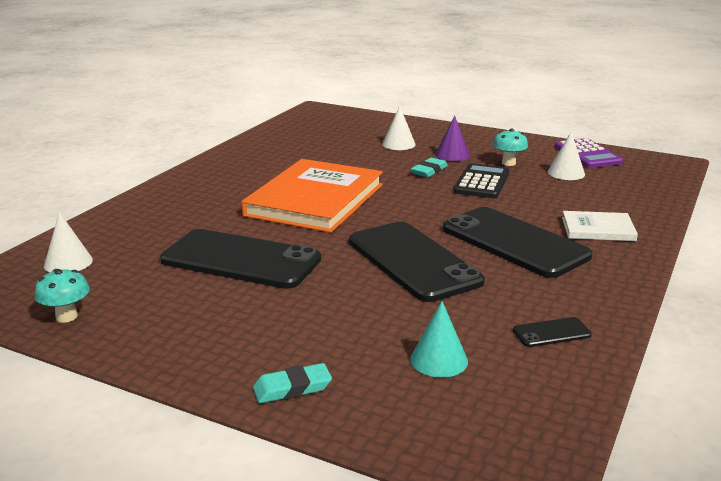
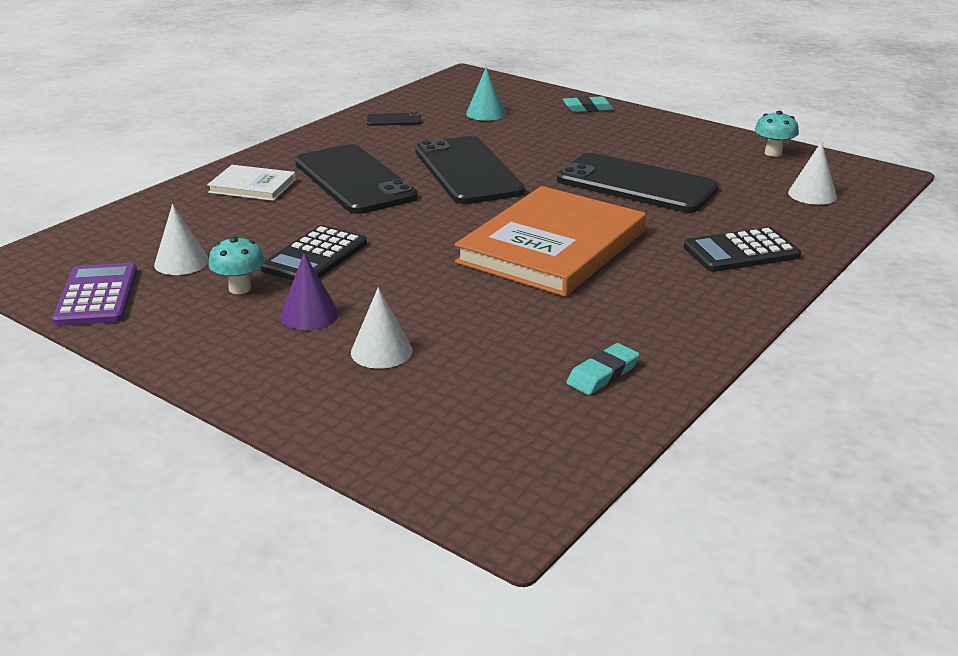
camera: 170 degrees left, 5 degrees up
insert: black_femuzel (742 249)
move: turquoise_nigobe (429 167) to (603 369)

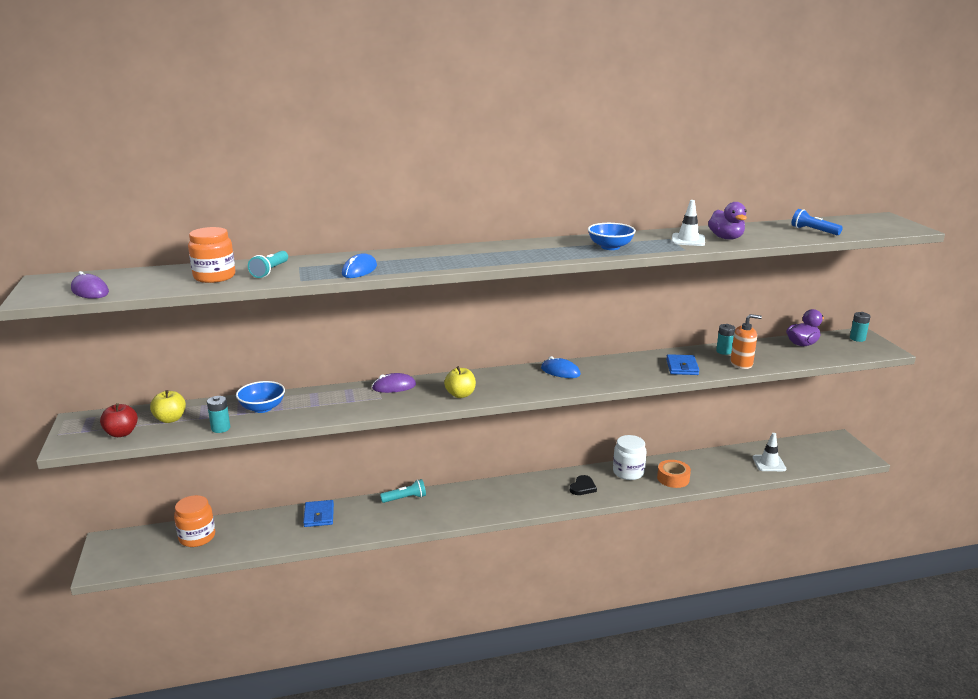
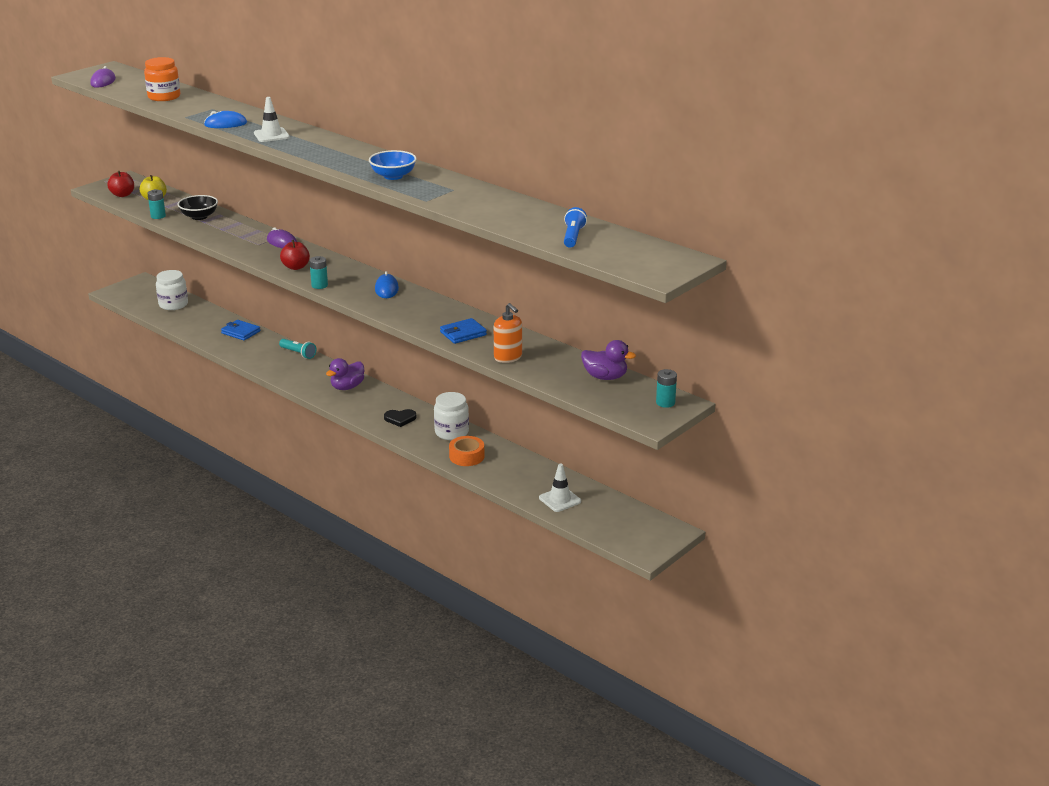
camera: 55 degrees right, 5 degrees up
delete: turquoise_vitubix (268 264)
move: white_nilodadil (688 223) to (272 119); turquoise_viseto (725 339) to (318 272); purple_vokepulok (727 220) to (345 374)
recolor: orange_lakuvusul (194 521) to white_lakuvusul (172 290); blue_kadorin (260 397) to black_kadorin (198 207); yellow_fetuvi (460 382) to red_fetuvi (295 255)
rotate: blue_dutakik (318 513) = (240 330) 75 degrees clockwise

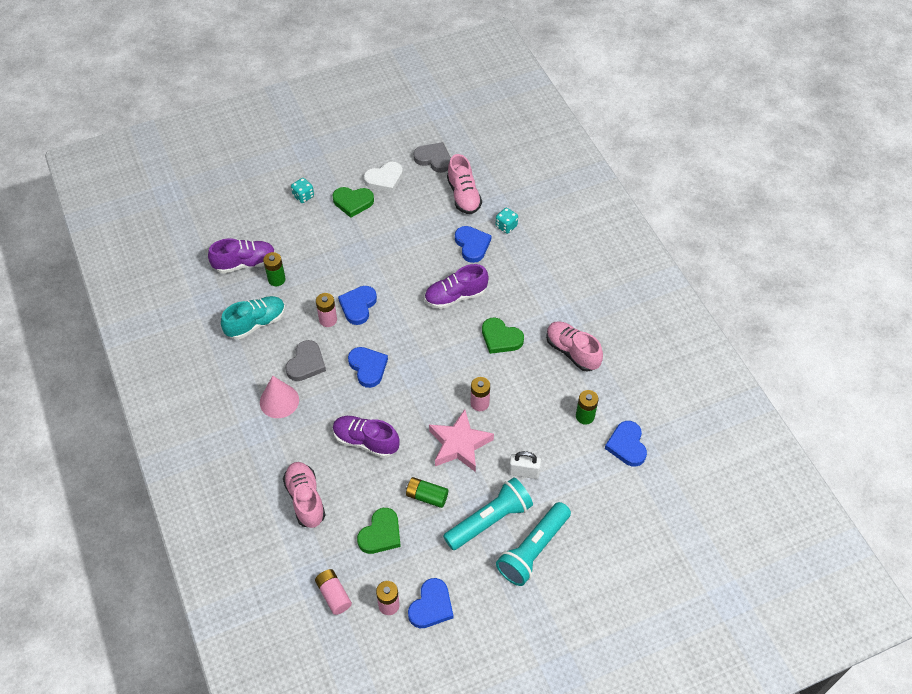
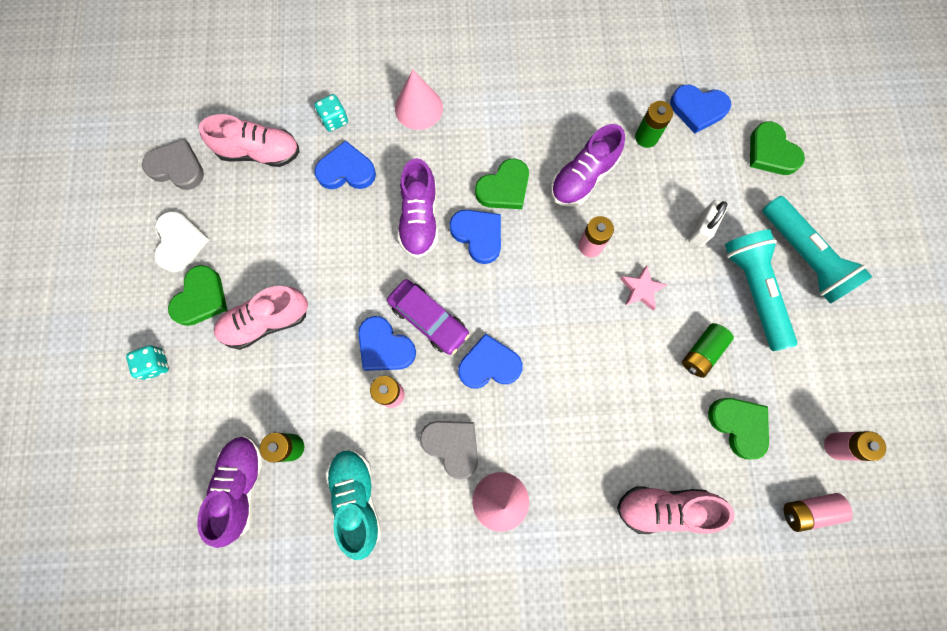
camera: 70 degrees left, 20 degrees up
insert: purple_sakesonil (428 317); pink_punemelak (419 99); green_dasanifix (777 148)
move: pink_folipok (574 346) to (261 318); blue_dasanifix (430 603) to (475 237); purple_folipok (366 437) to (588 165)
rotate: grey_dasanifix (432 157) = (173 164) 60 degrees clockwise
resize: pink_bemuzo (461 440) = (644 288) x0.53

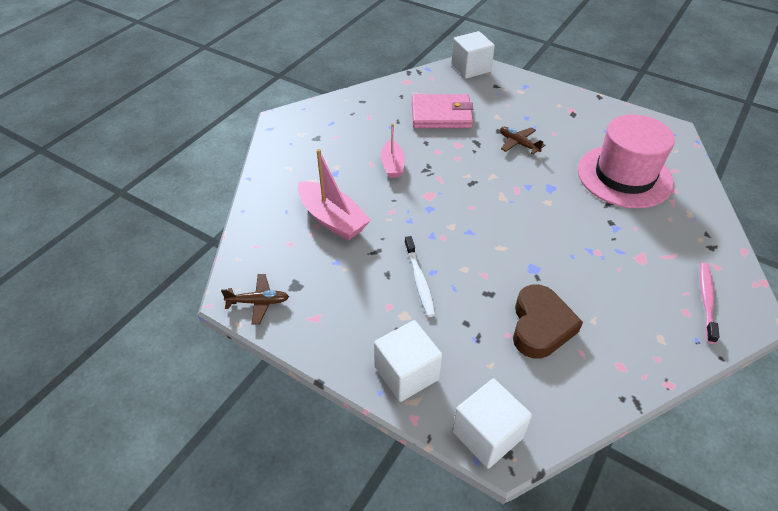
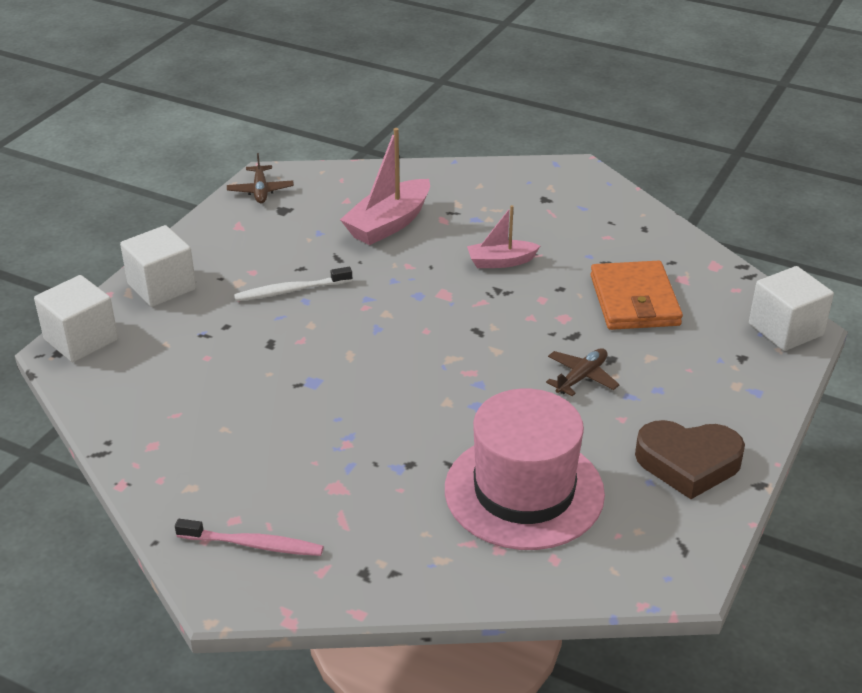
camera: 85 degrees right, 10 degrees down
move: brown_dasanifix (548 321) to (690 459)
recolor: pink_dutakik (442 111) to orange_dutakik (636 295)

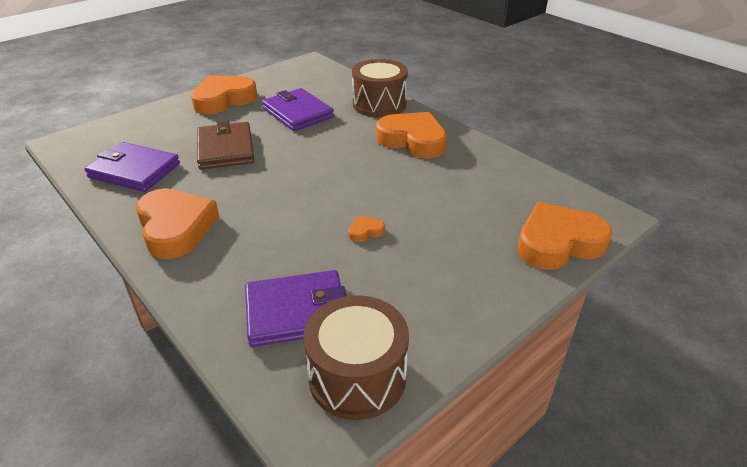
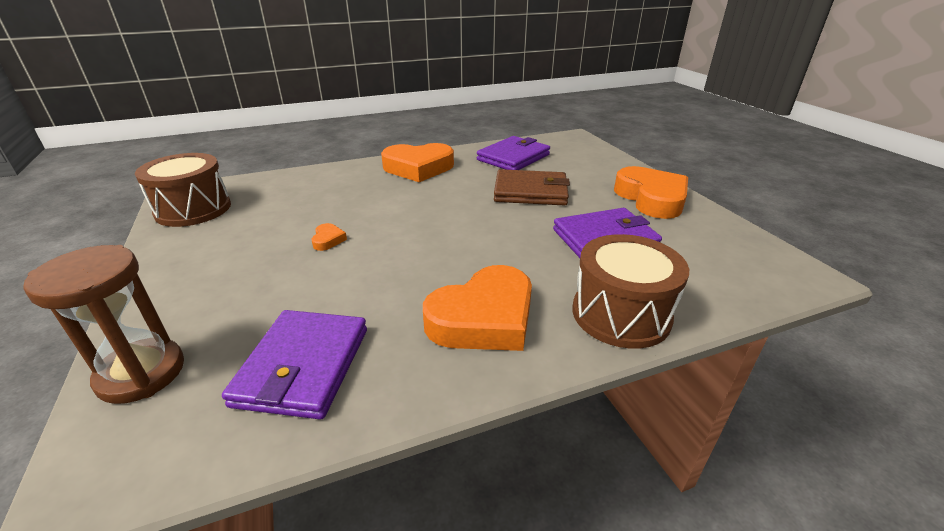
camera: 110 degrees right, 5 degrees down
move: purple_dutakik (296 308) to (294 364)
replace: orange_dasanifix (564 236) to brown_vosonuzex (103 324)

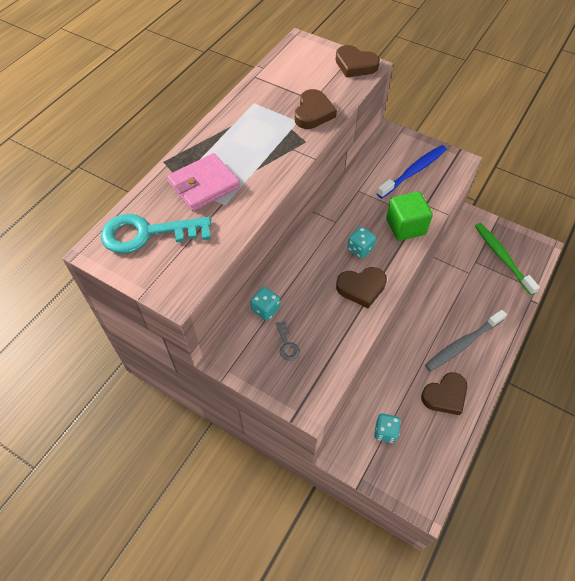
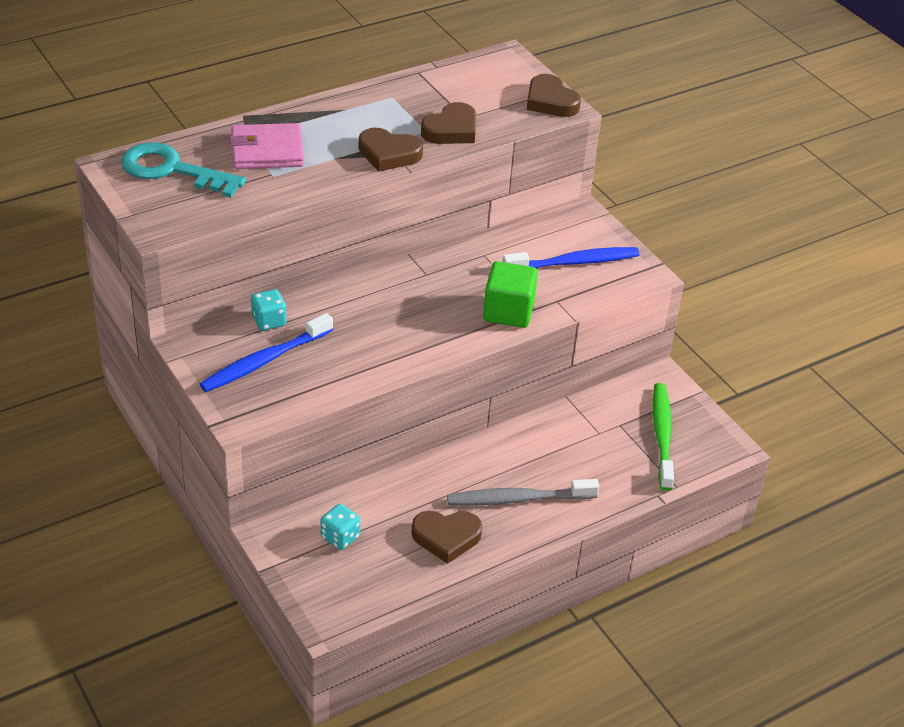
camera: 25 degrees right, 15 degrees down
delete: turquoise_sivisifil (361 243)
move: brown_dasanifix (361 287) to (391 149)
replace: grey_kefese (288 341) to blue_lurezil (266 352)

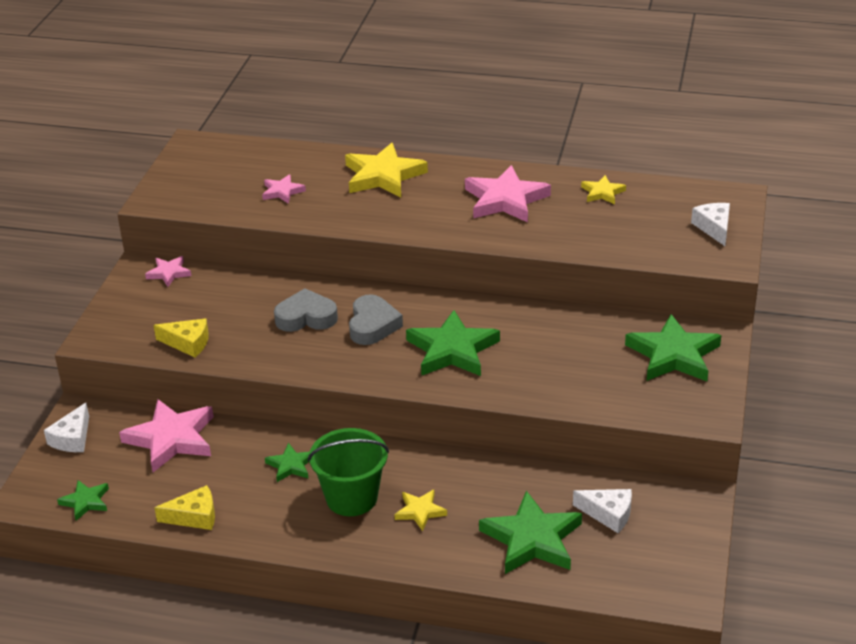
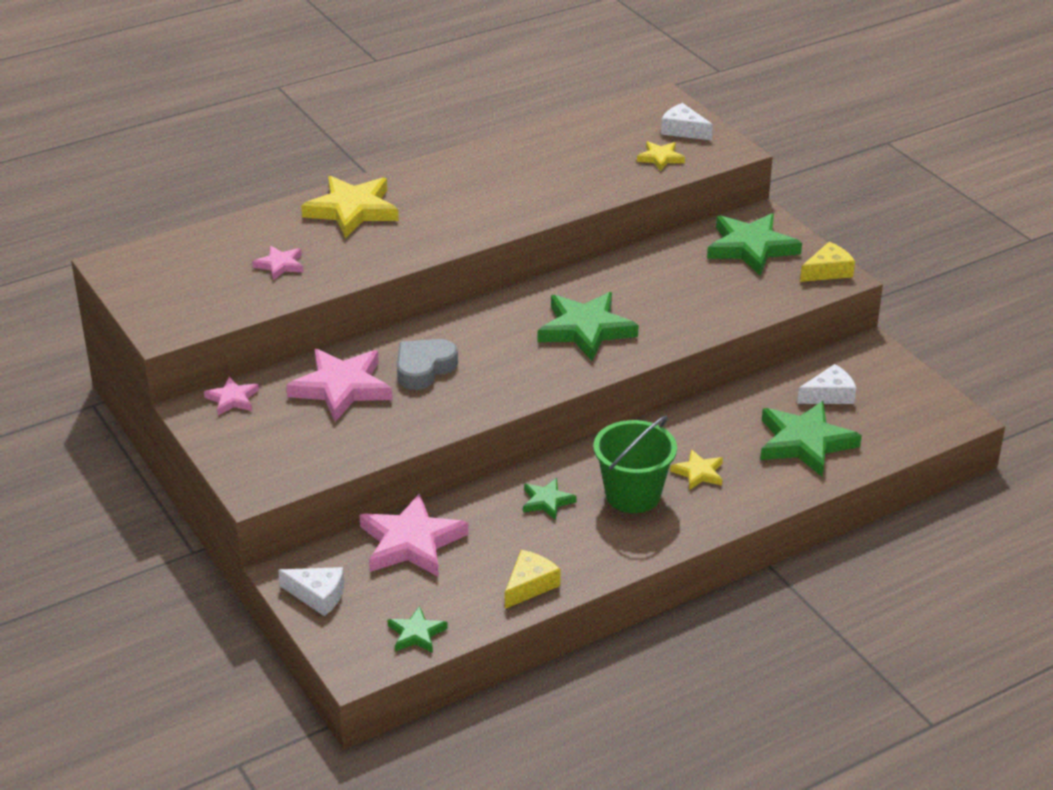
camera: 45 degrees left, 0 degrees up
delete: grey_dasanifix (376 319)
move: pink_bemuzo (508 194) to (339 385); yellow_bemuzo (603 189) to (661 156); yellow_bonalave (181 337) to (827 262)
rotate: white_bonalave (66 427) = (311 591) 45 degrees counterclockwise

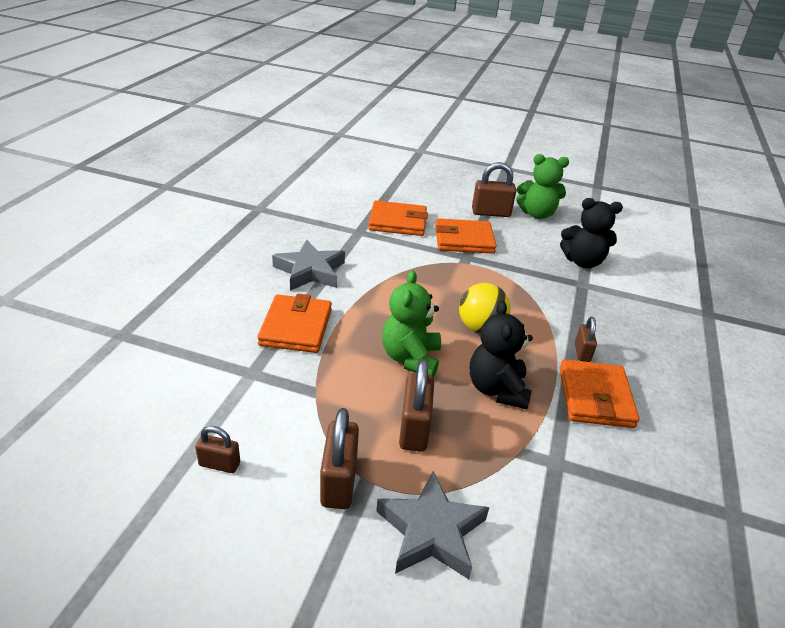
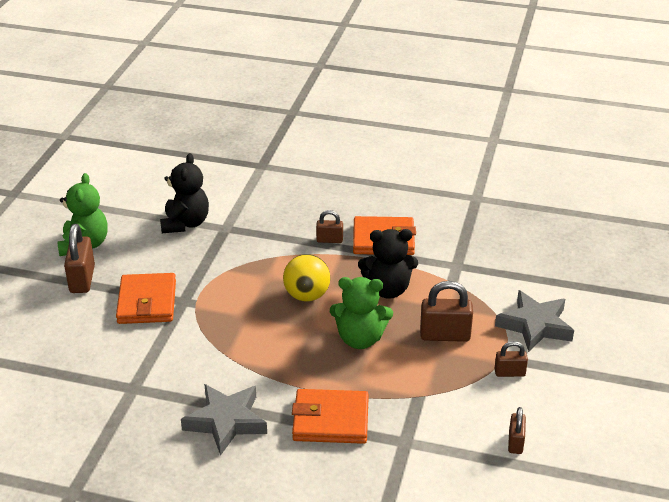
camera: 90 degrees left, 0 degrees up
delete: orange_dutakik (398 218)
resize: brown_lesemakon (339 458) = (511 359) x0.59

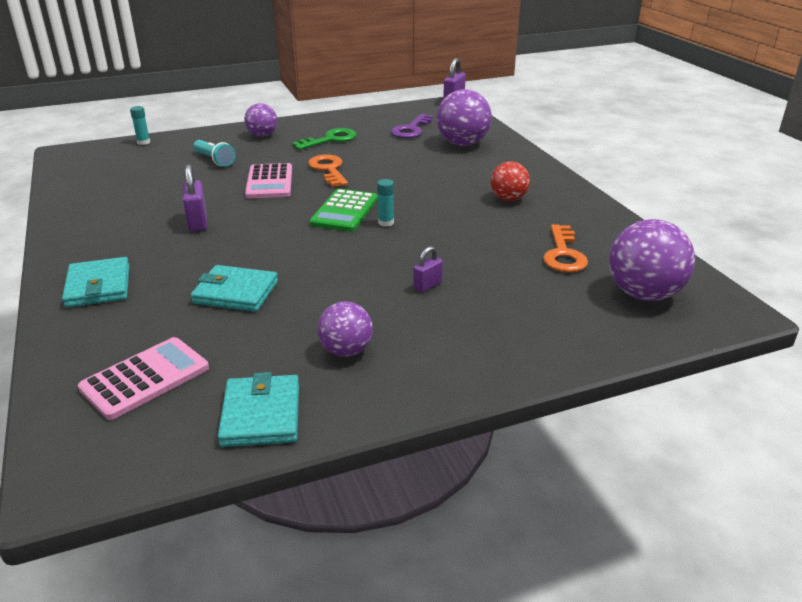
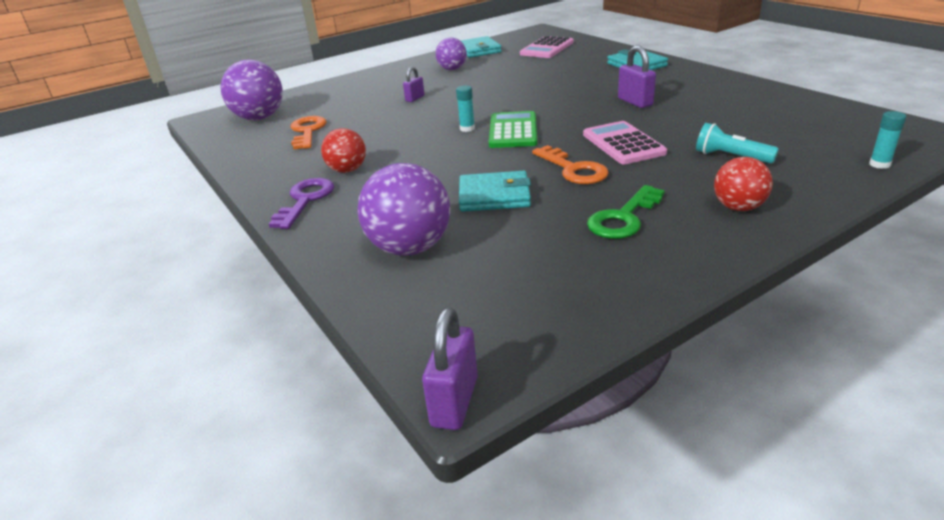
camera: 170 degrees right, 0 degrees up
move: purple_kefese (412 126) to (301 203); turquoise_dutakik (234 288) to (495 191)
recolor: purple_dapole (260 120) to red_dapole (743 184)

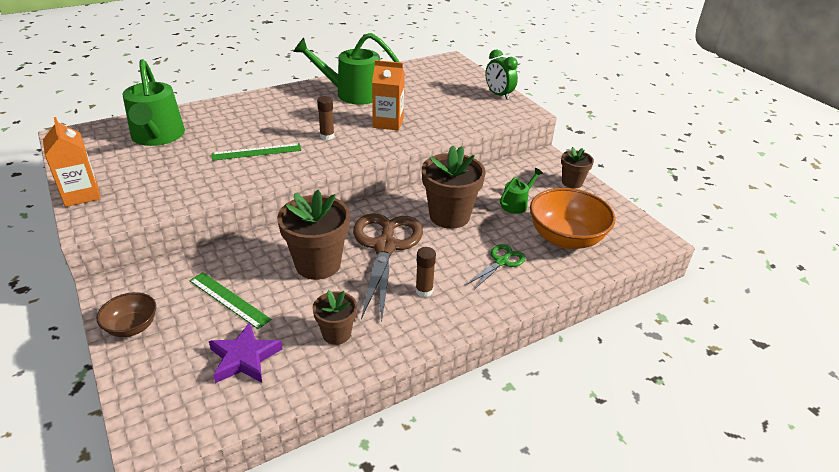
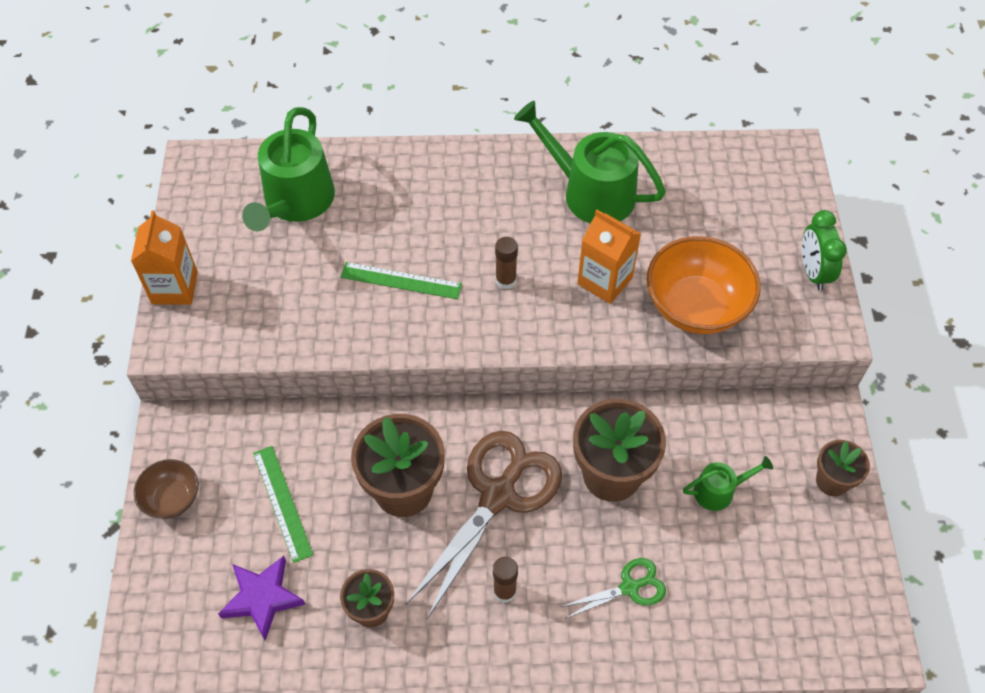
camera: 30 degrees right, 20 degrees up
move: orange_kadorin (572 218) to (704 285)

